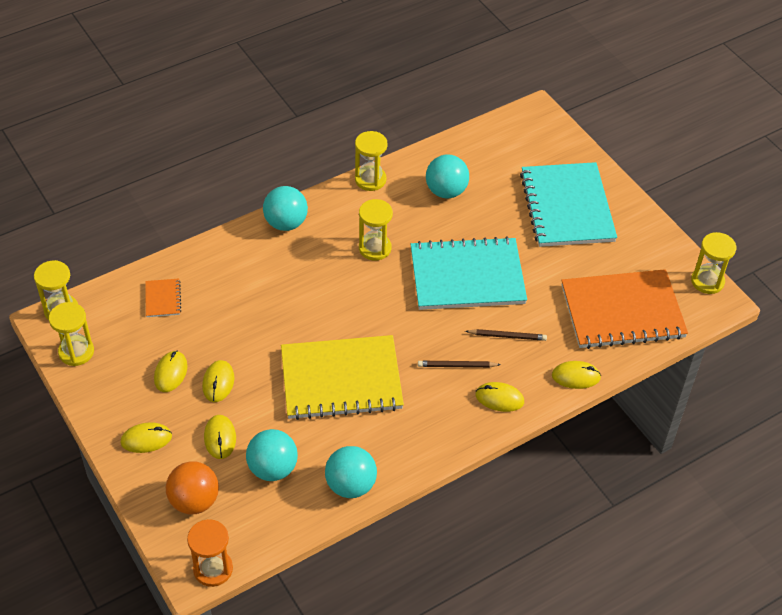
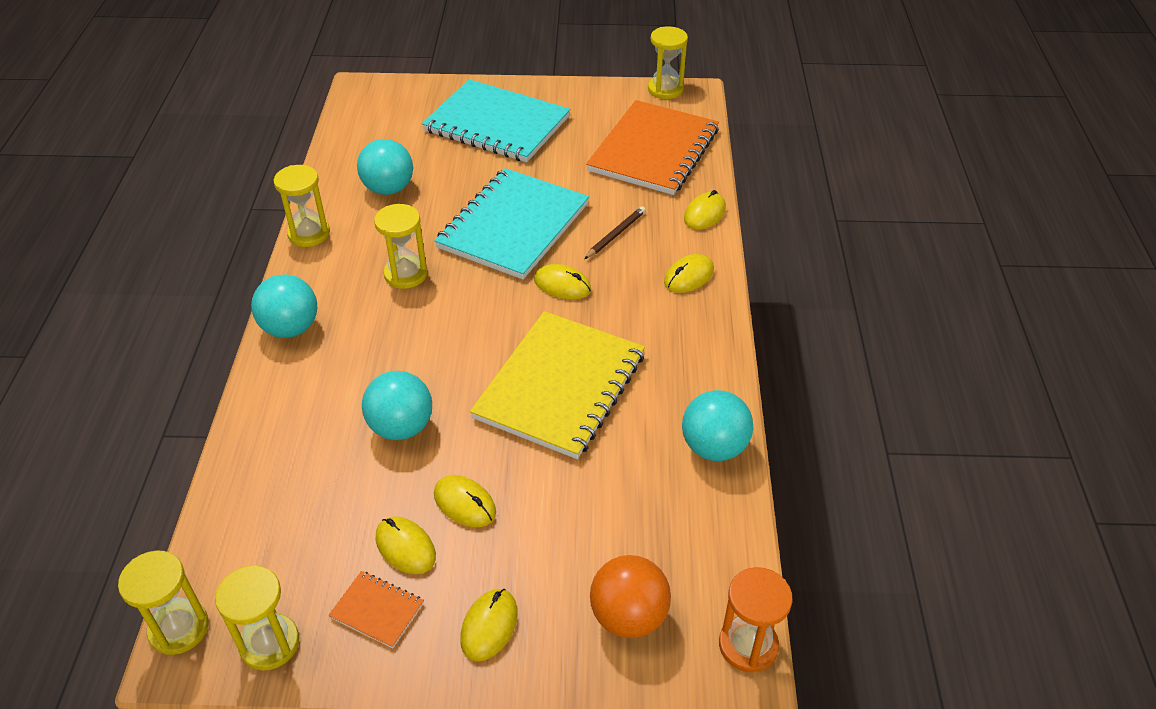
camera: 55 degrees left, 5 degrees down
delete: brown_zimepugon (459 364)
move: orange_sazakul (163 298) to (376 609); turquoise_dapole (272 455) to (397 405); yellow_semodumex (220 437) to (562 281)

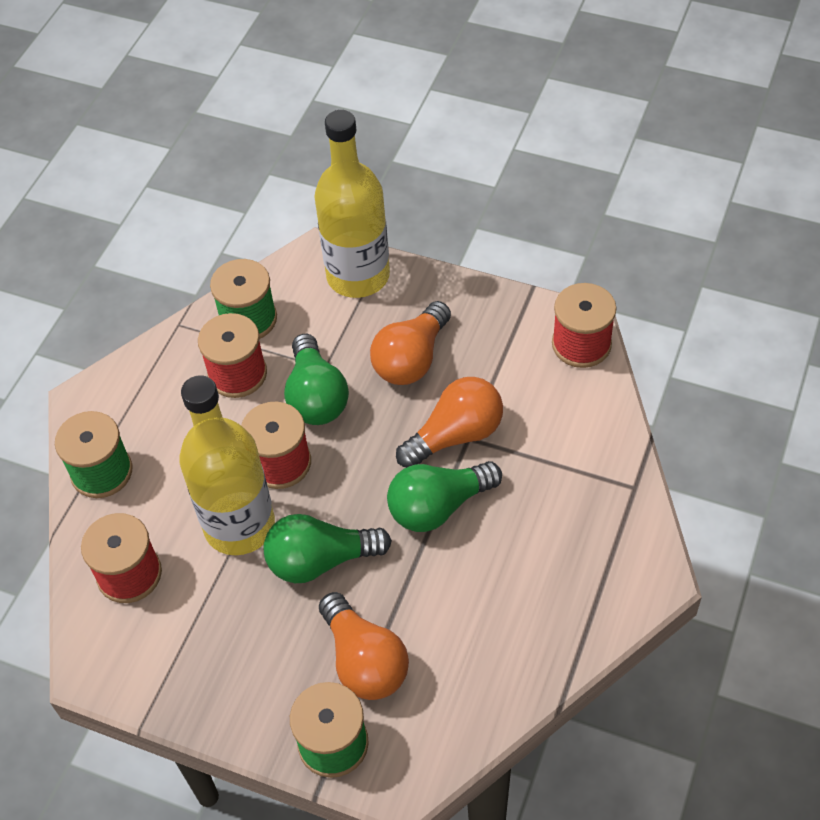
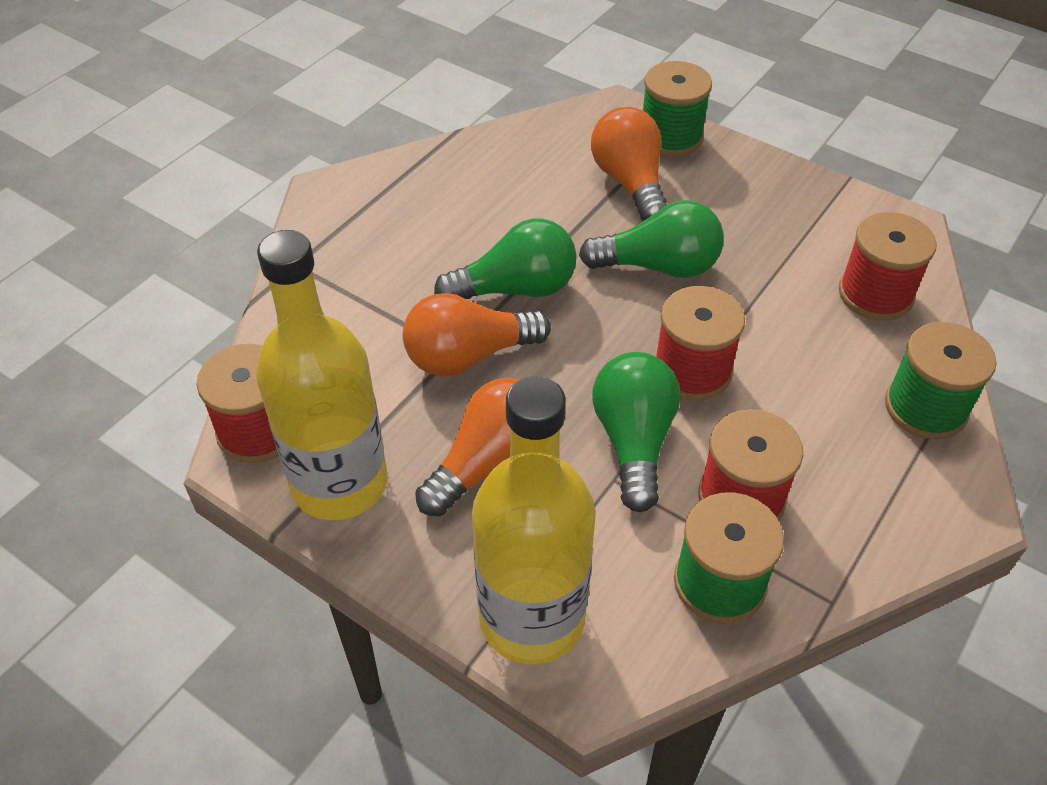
camera: 170 degrees left, 5 degrees down
move: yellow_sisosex (227 465) to (321 375)

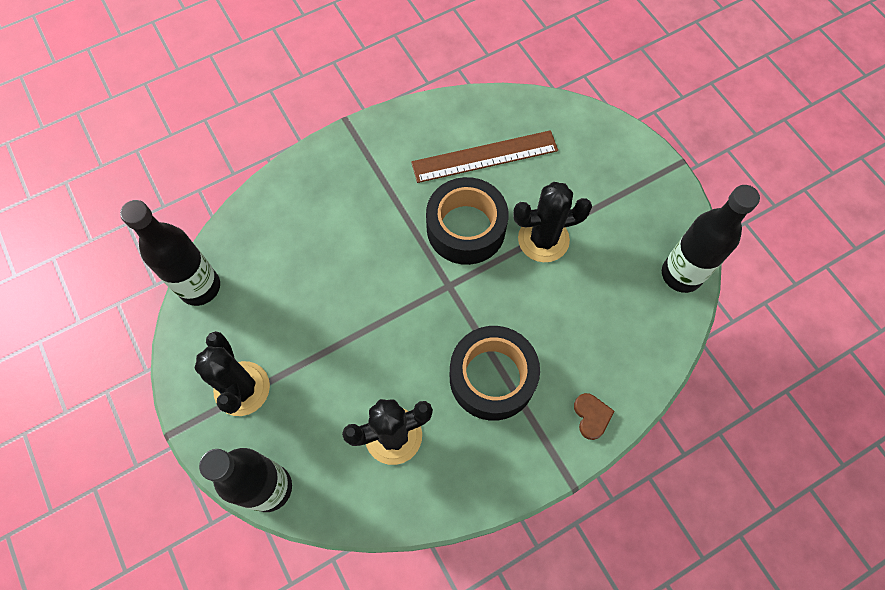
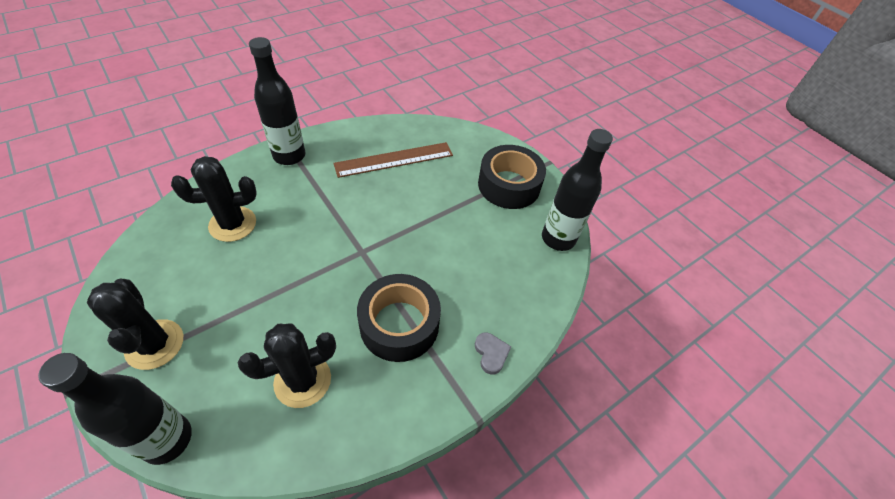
camera: 10 degrees left, 15 degrees down
move: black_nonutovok (552 222) to (214 199); black_sisosex (170 253) to (277 101); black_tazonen (467 221) to (512 177)
recolor: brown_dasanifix (594 416) to grey_dasanifix (493 354)

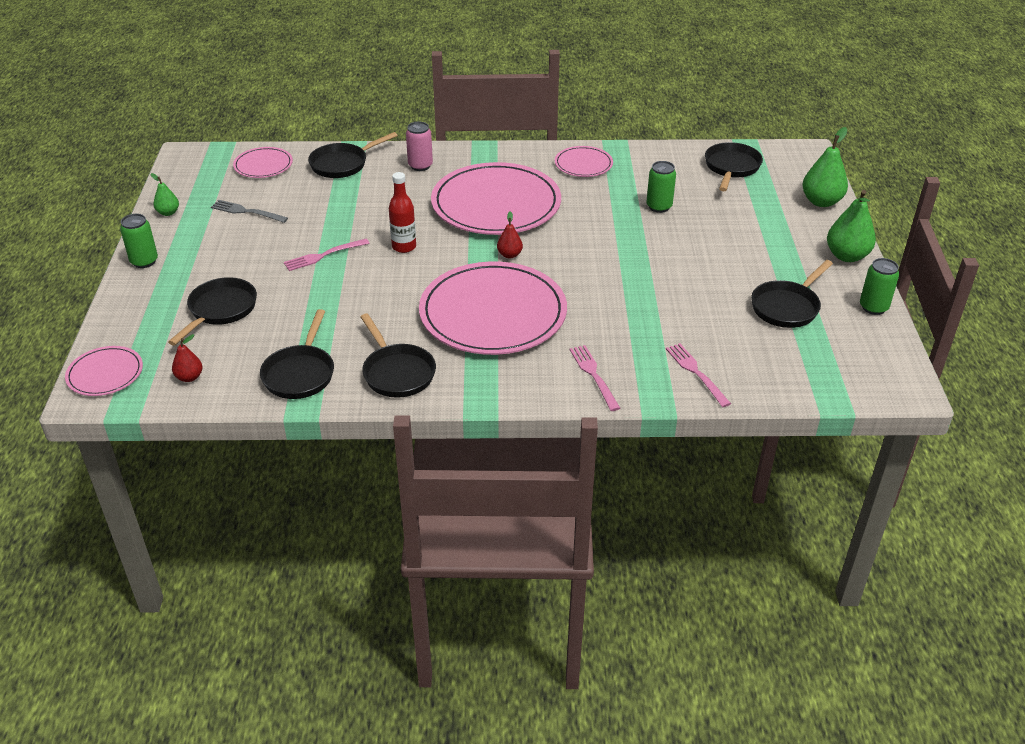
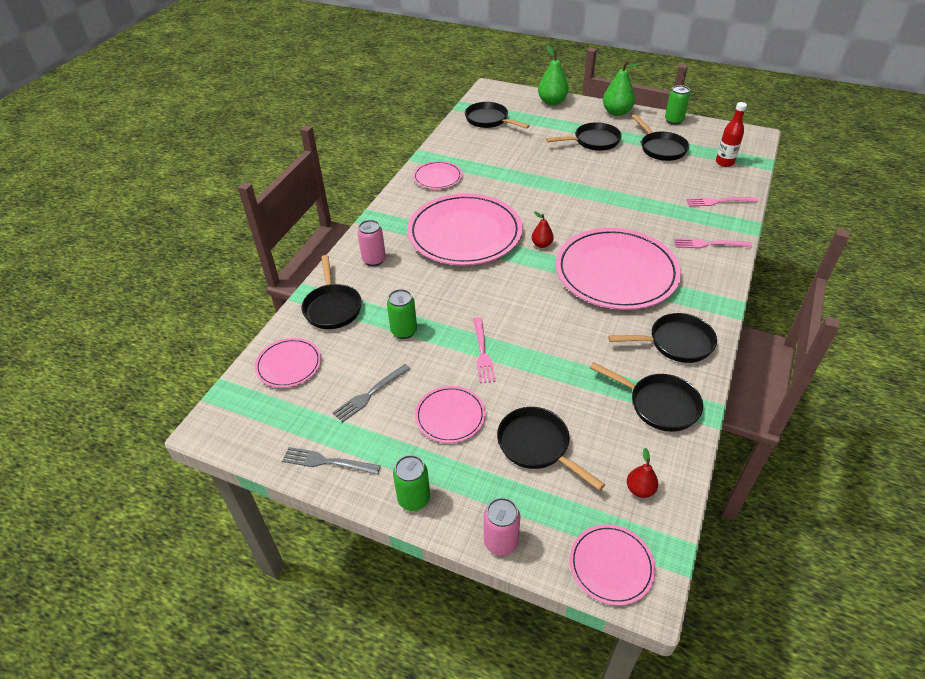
camera: 65 degrees left, 5 degrees up
insert: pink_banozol (450 414); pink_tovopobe (502 527); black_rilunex (584 136)
move: green_tovopobe (661 187) to (402 314); red_sisosex (402 212) to (731 134)
replace: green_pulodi (165 194) to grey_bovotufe (331 461)

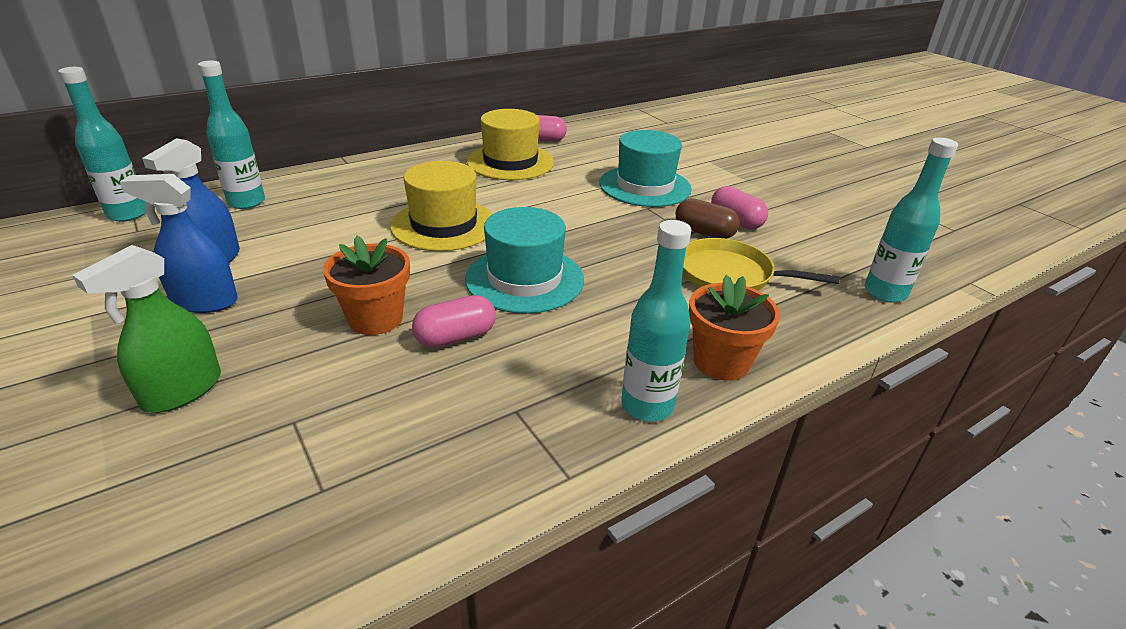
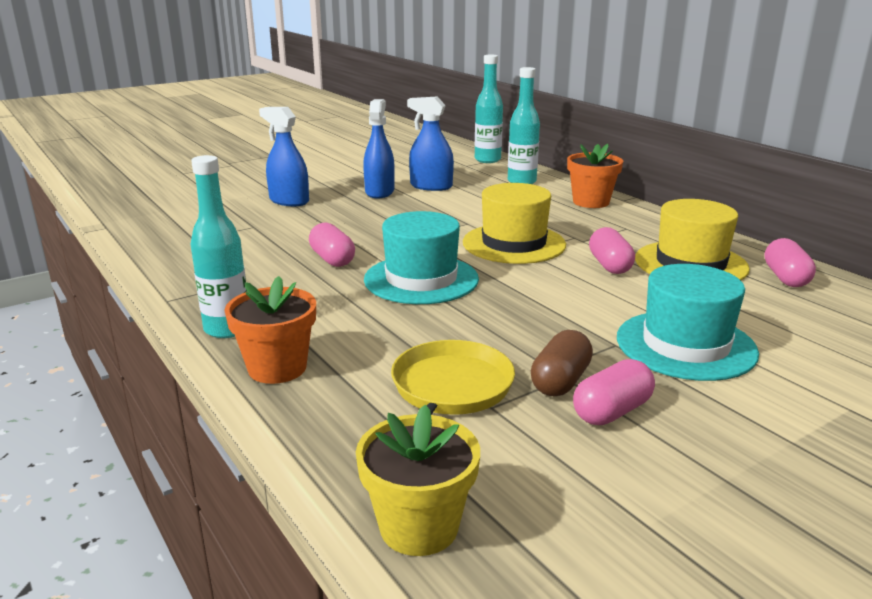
camera: 90 degrees right, 10 degrees down
insert: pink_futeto (612 250)
move: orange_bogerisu (366 285) to (595 176)
replace: turquoise_sisosex (911 220) to yellow_bogerisu (418 480)
recolor: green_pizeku (146 329) to blue_pizeku (284 156)

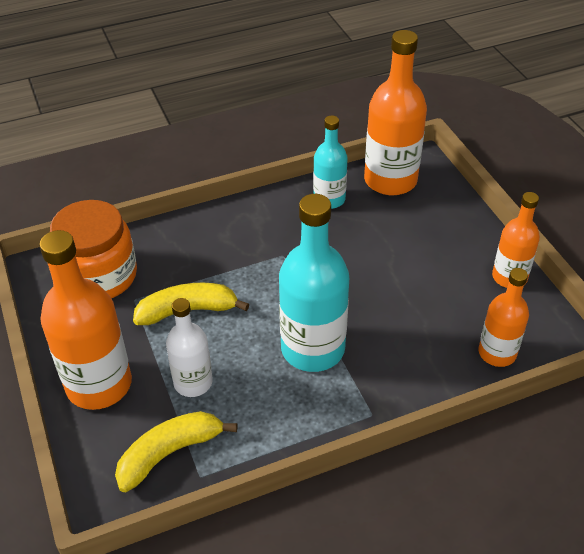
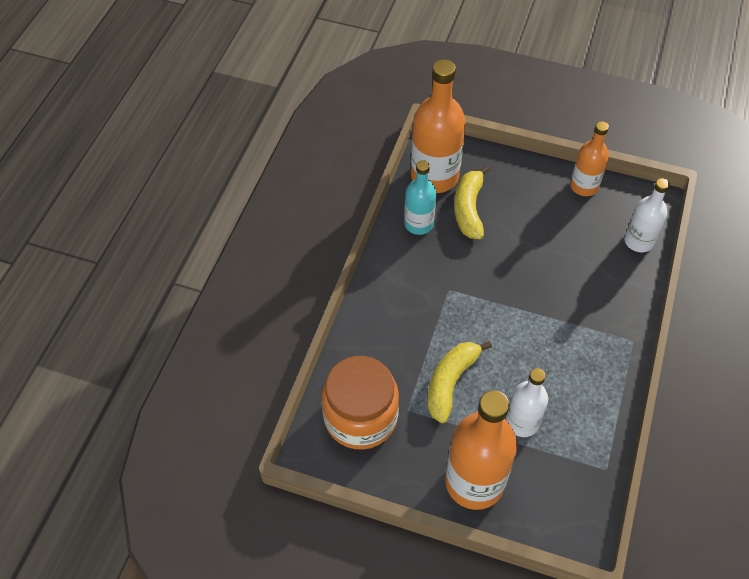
camera: 50 degrees left, 10 degrees up
delete: turquoise_sisosex (314 283)
move: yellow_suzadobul (176 451) to (472 202)
recolor: orange_sisosex (504 317) to white_sisosex (647 215)

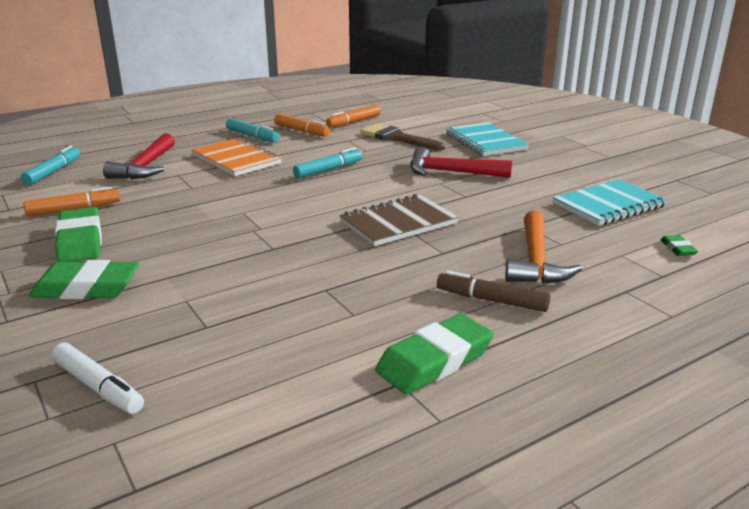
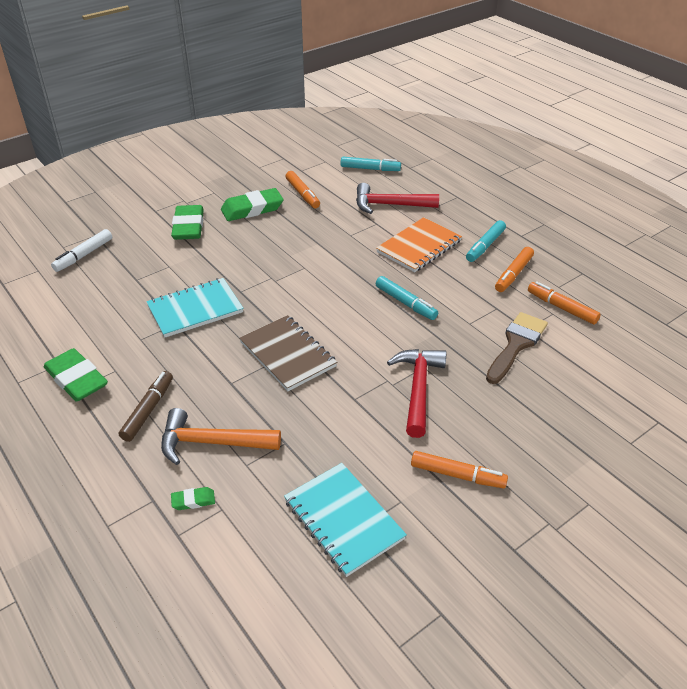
camera: 85 degrees right, 15 degrees up
insert: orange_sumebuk (459 470)
move: turquoise_sazakul (487 139) to (194 308); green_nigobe (679 245) to (193 498)

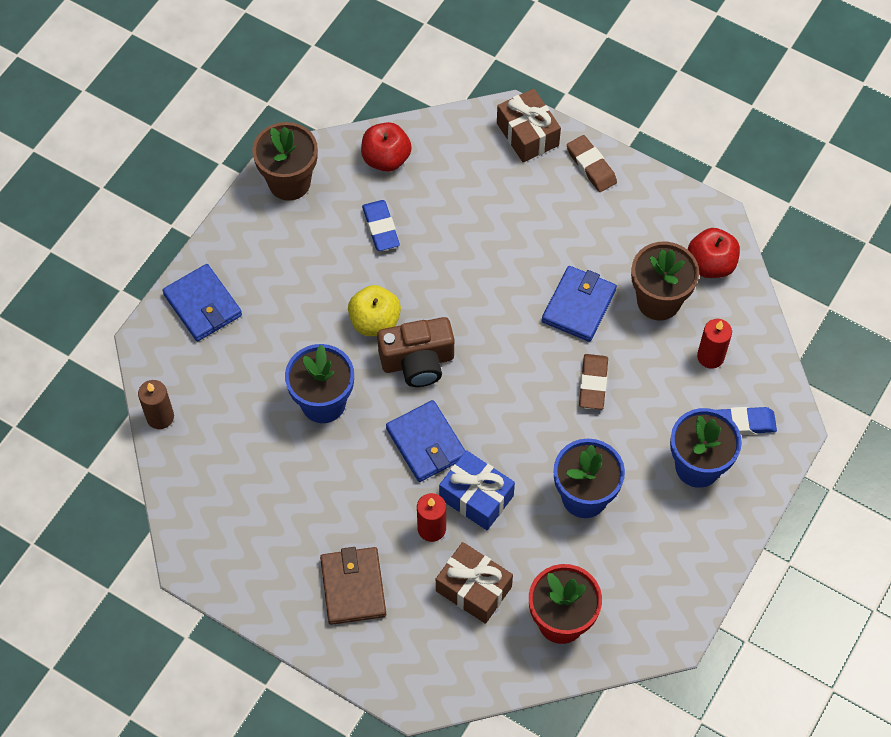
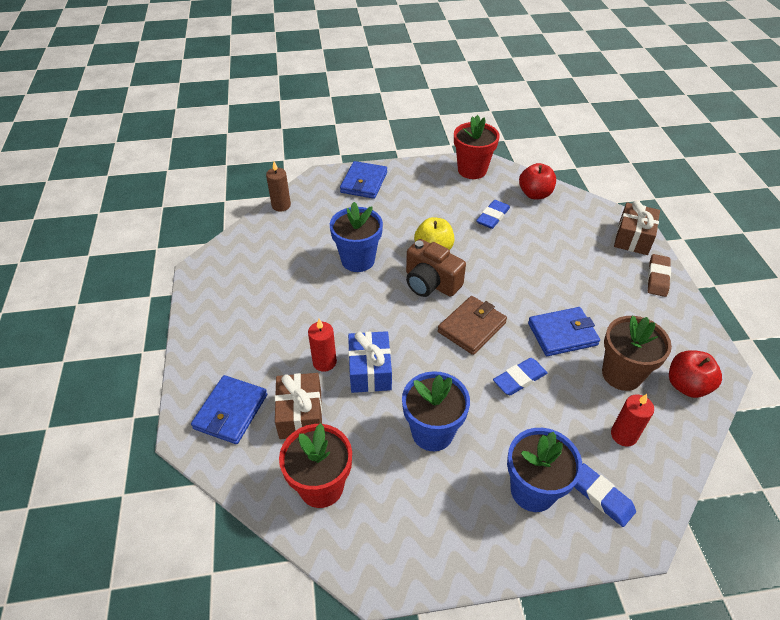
camera: 50 degrees right, 15 degrees down
move: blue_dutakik (425 441) to (229 409); brown_dutakik (353 586) to (472 325)
recolor: brown_bogerisu (285 161) to red_bogerisu (477 147); brown_nigobe (593 381) to blue_nigobe (520 376)

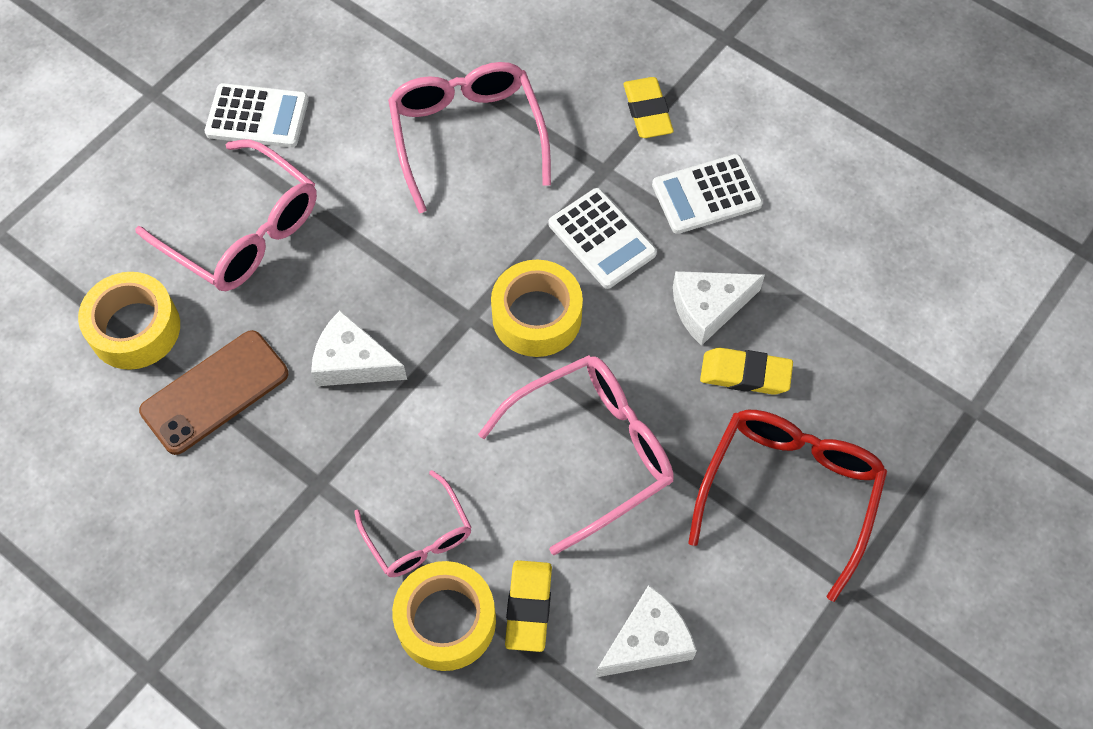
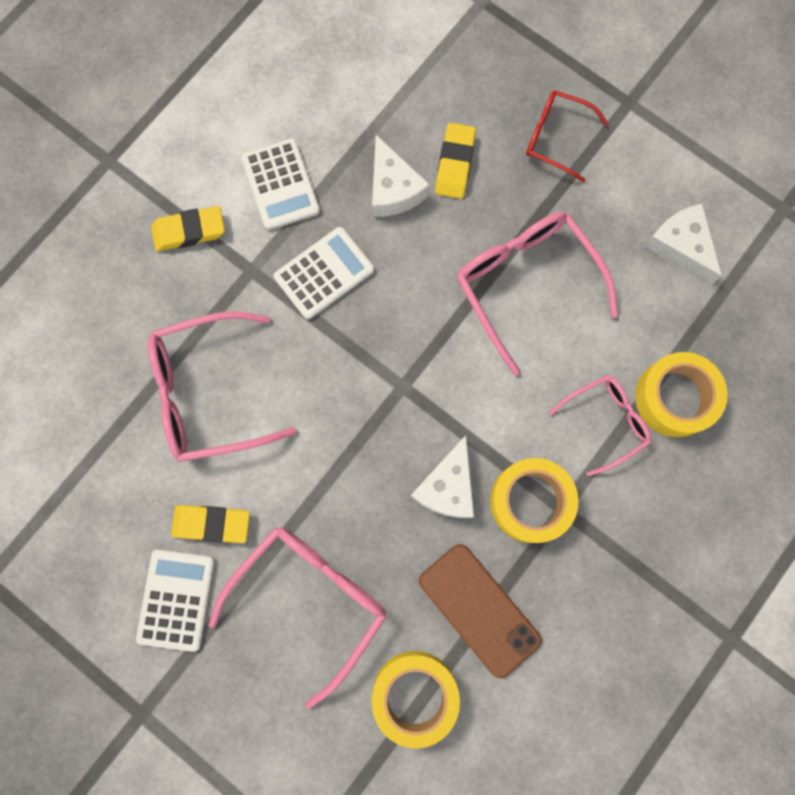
camera: 90 degrees left, 15 degrees up
move: yellow_nigobe (528 606) to (210 524); yellow_tazonen (537 308) to (534 500)
resize: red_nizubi (787 506) = (567 136) x0.59

